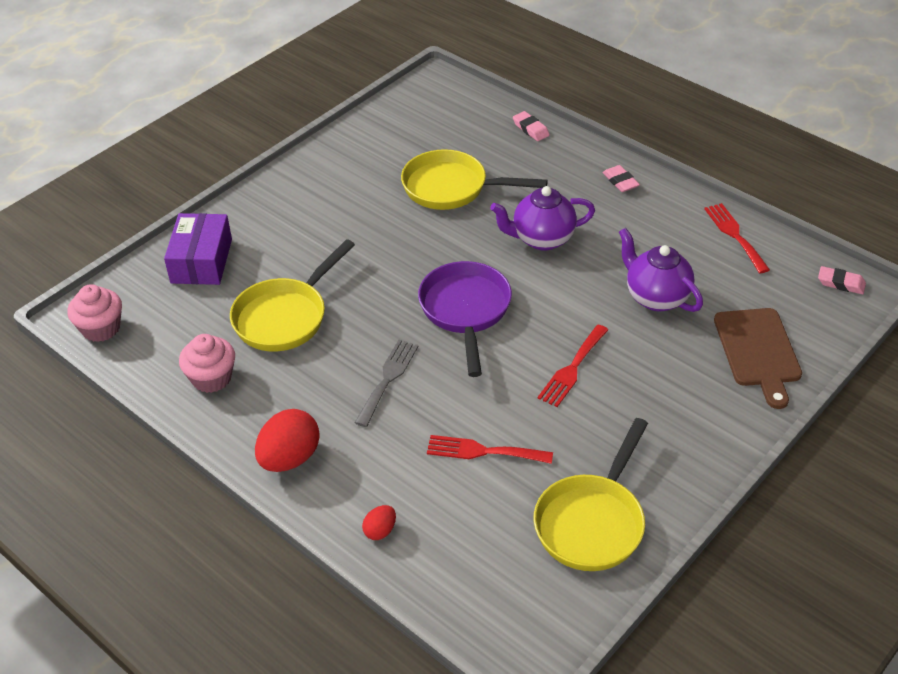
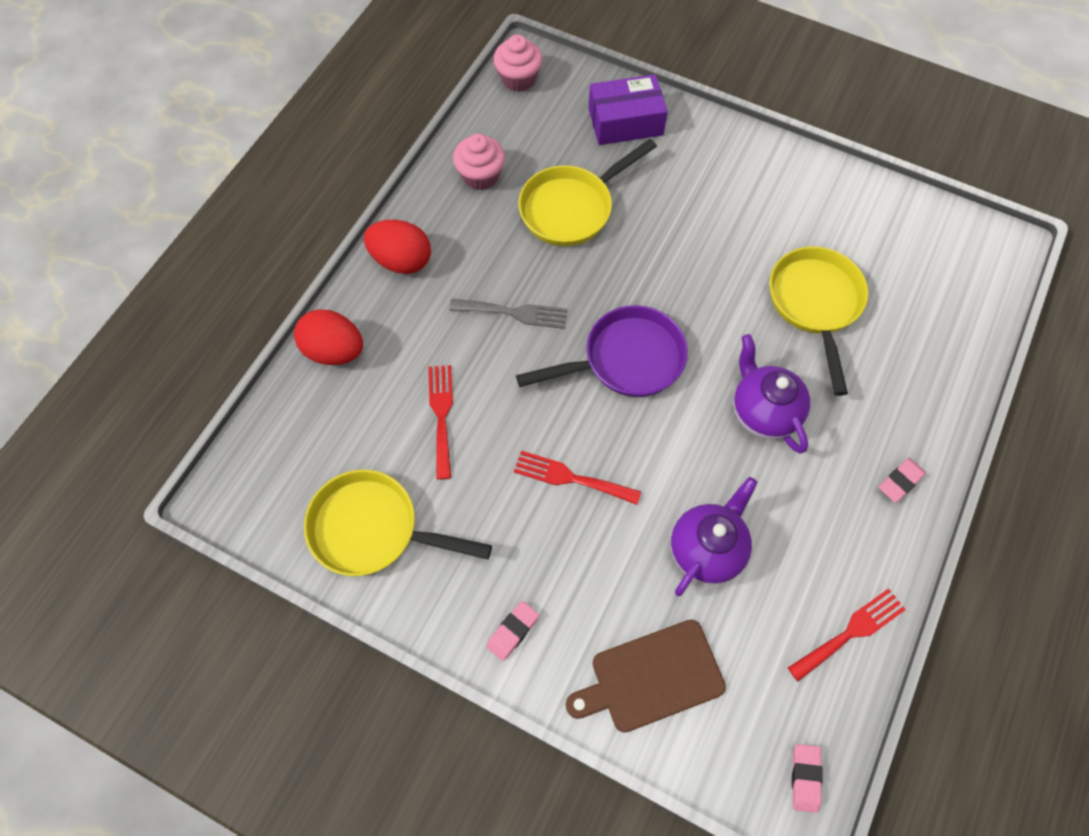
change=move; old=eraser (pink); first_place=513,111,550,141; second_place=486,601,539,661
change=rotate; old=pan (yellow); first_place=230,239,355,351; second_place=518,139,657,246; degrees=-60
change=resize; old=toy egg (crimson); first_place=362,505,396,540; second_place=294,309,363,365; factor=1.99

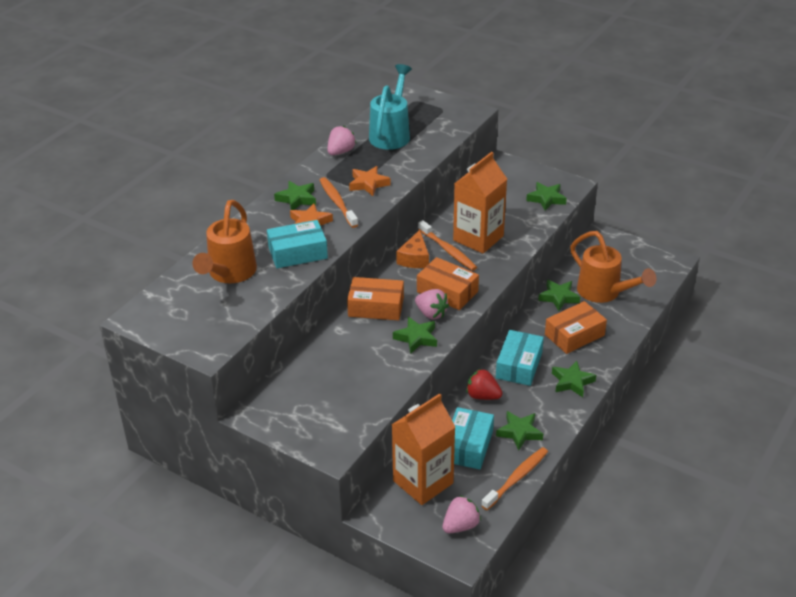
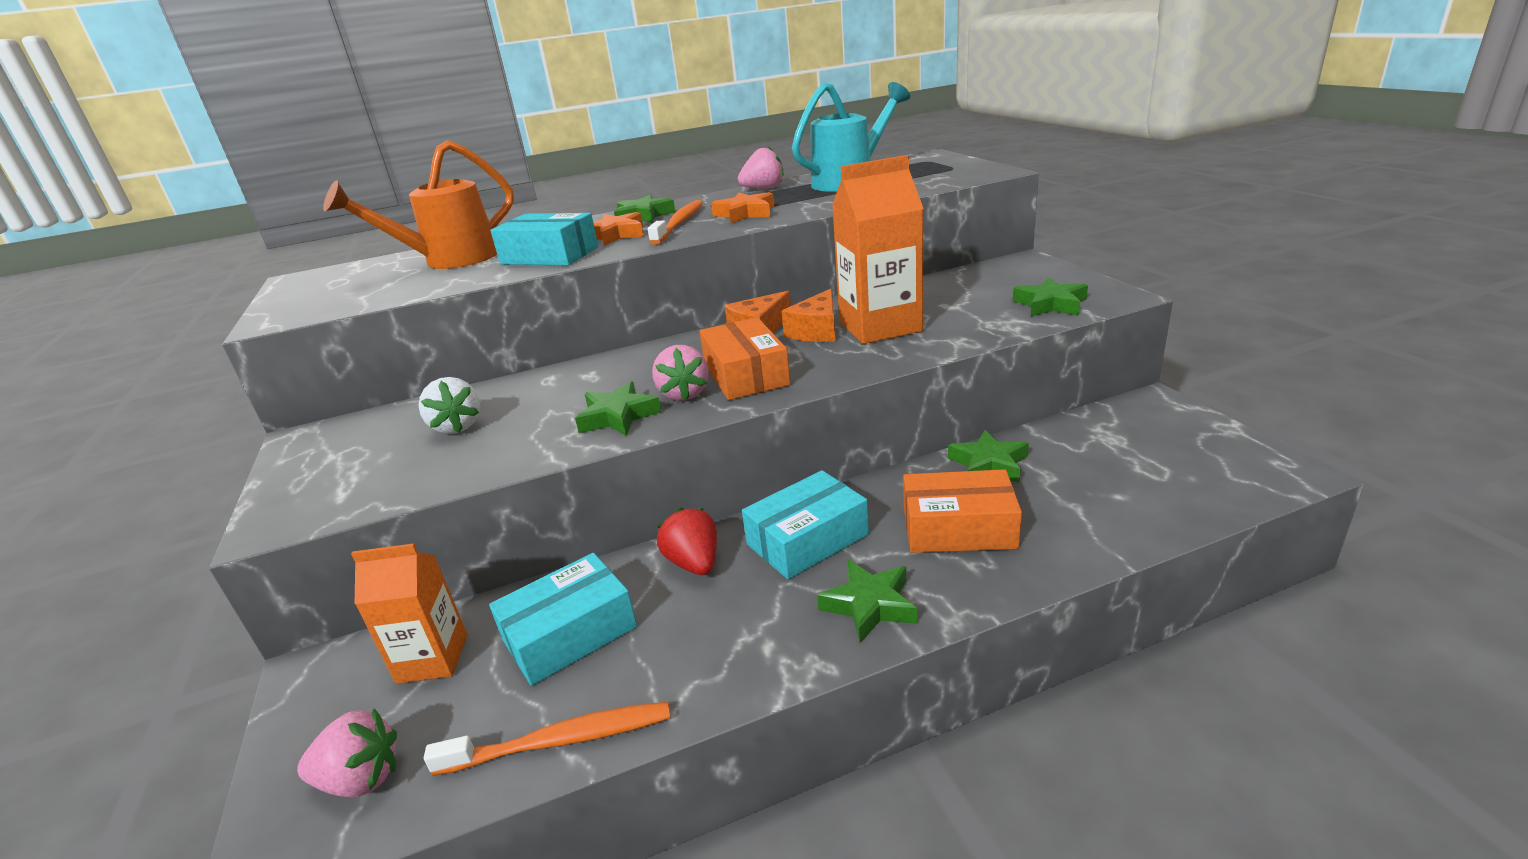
change=replace; old=toothbrush (orange); new=piece of cheese (orange); first_place=418,220,477,271; second_place=782,289,836,342
change=delete; old=sprinkling can (orange); first_place=570,231,657,303
change=delete; old=box (orange); first_place=347,277,404,320
change=resize; old=carton (orange); first_place=392,393,455,505; second_place=351,543,467,684; factor=0.64
change=delete; old=five-pointed star (leaf-green); first_place=496,411,543,451
change=insert; new=berry (pure white); second_place=418,377,480,434

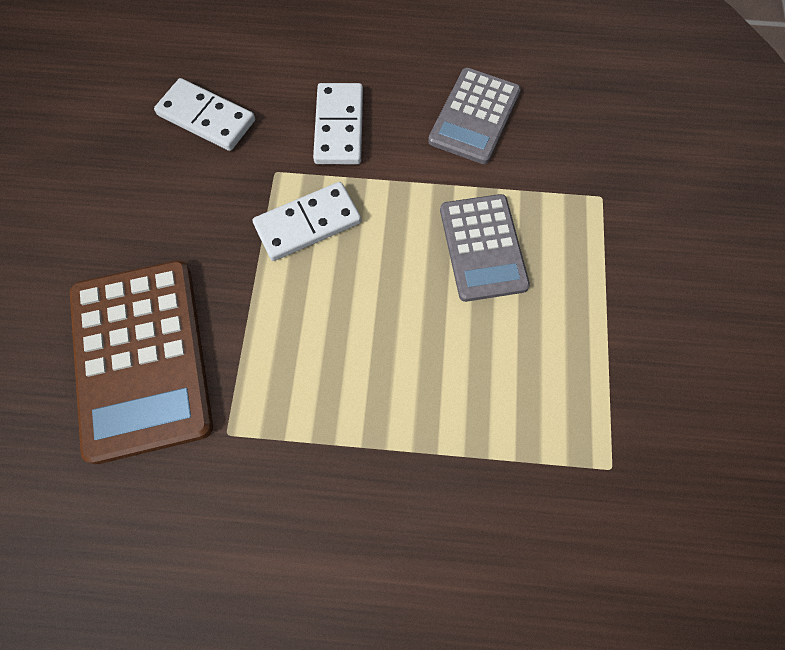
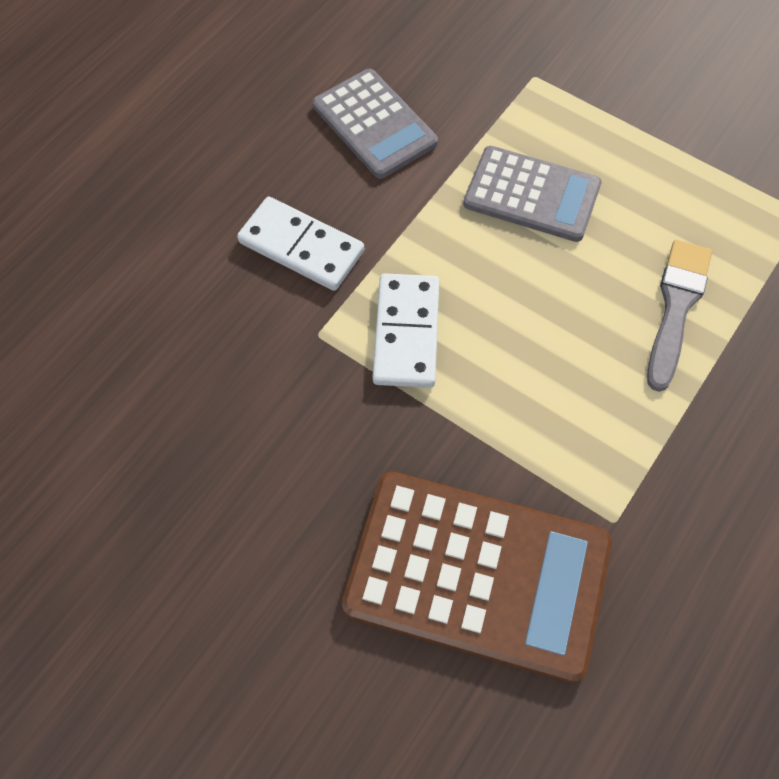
change=delete; old=domino piece (pure white); first_place=154,78,255,151
change=insert; new=brush (grey); second_place=647,240,712,392

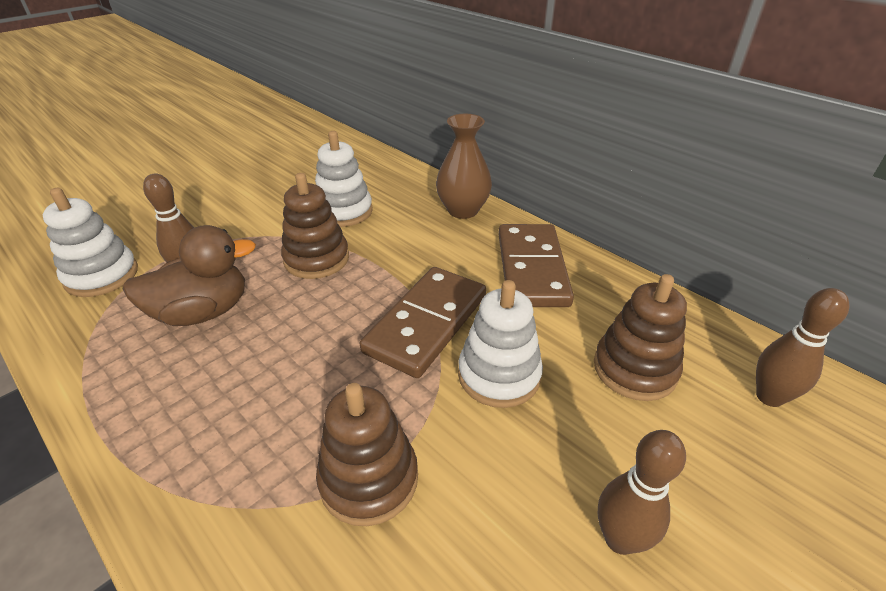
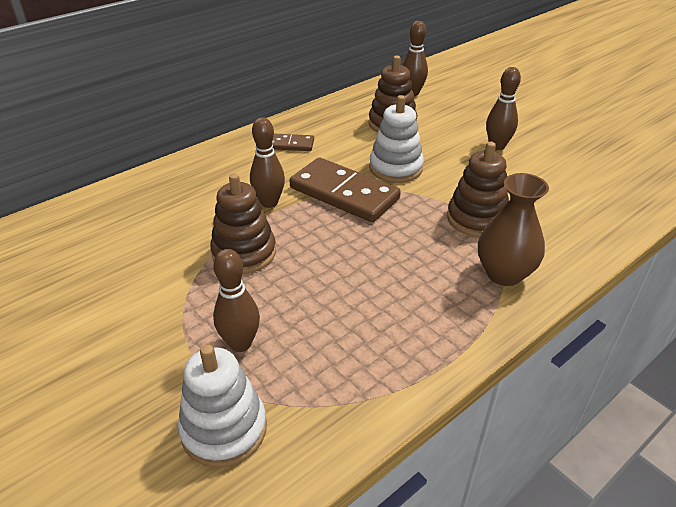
change=move; old=tall vase (russet); first_place=436,114,492,219; second_place=478,173,549,286
change=delete; old=ring stacker (pure white); first_place=315,131,373,227
change=resize; old=domino piece (russet); first_place=498,224,574,307; second_place=272,134,314,151; factor=0.5
change=delete; old=rubber duck (russet); first_place=123,225,256,326
change=insert; new=bowling pin (russet); second_place=250,117,285,208

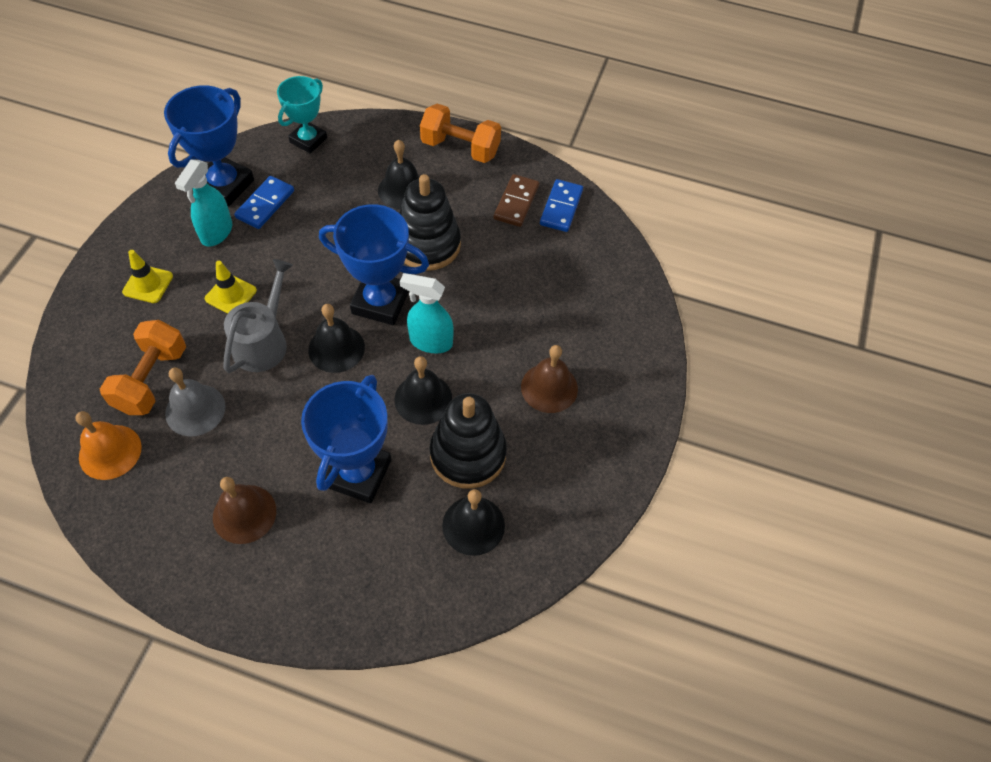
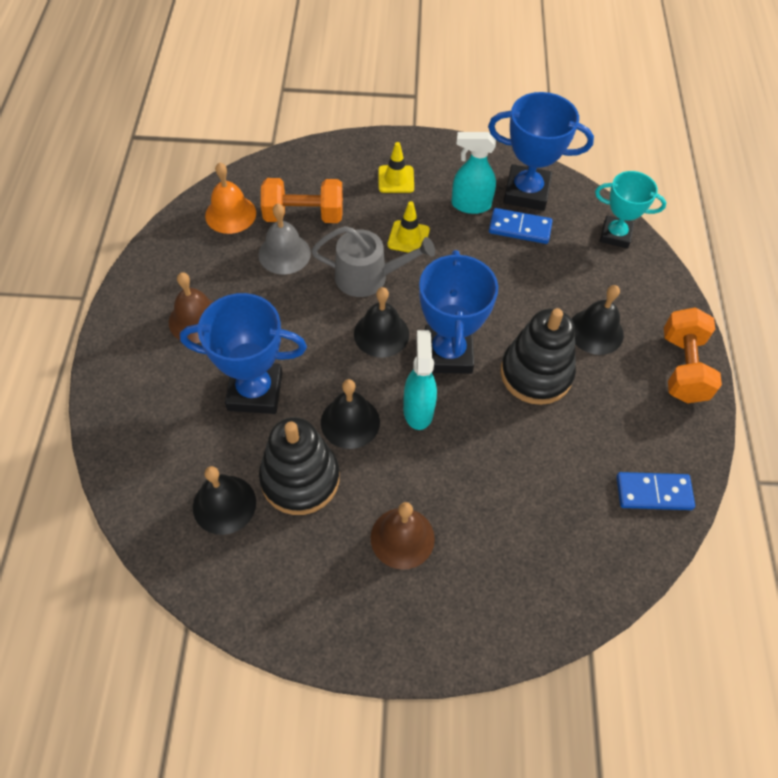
change=delete; old=domino piece (russet); first_place=494,174,540,227

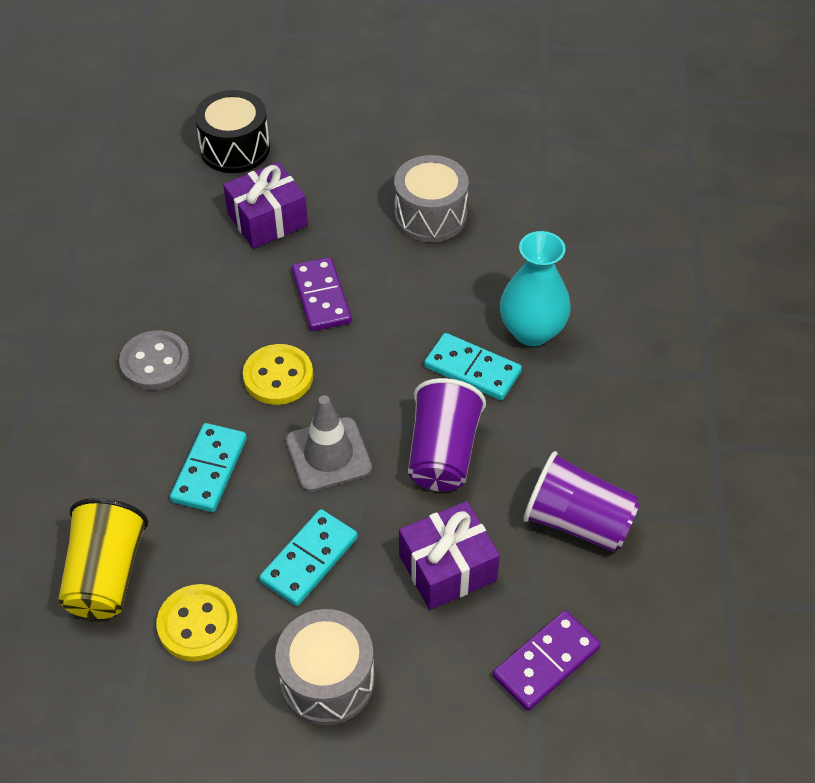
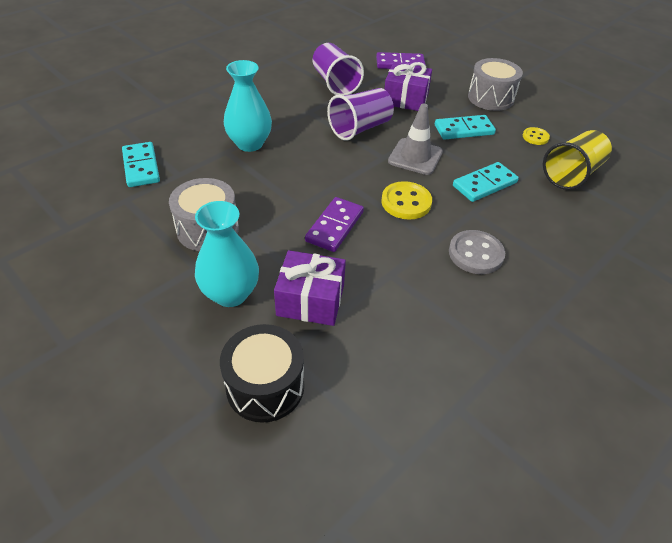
change=move; old=domino piece (aqua); first_place=424,333,522,400; second_place=122,142,160,187
change=resize; old=button (yellow); first_place=157,584,238,661; second_place=523,127,550,145; factor=0.59
change=insert; new=tall vase (aqua); second_place=195,201,259,307

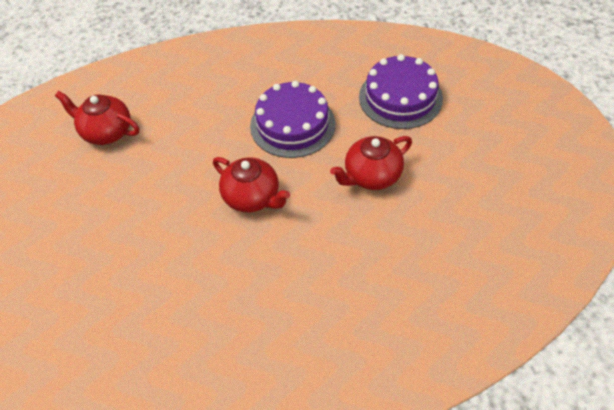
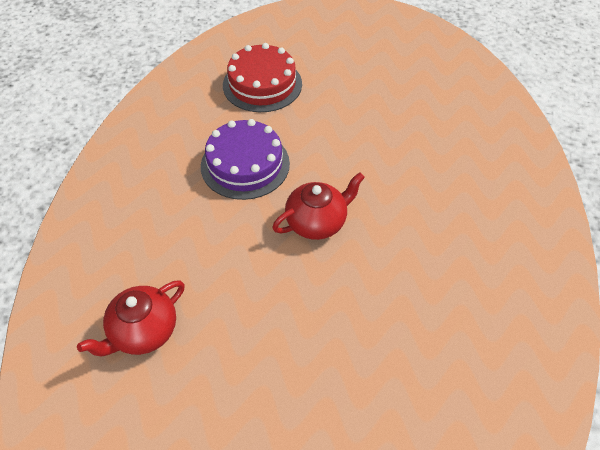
change=recolor; old=layer cake (royal purple); new=layer cake (crimson); first_place=359,54,443,129; second_place=223,43,302,112
change=delete; old=china teapot (crimson); first_place=330,136,412,190

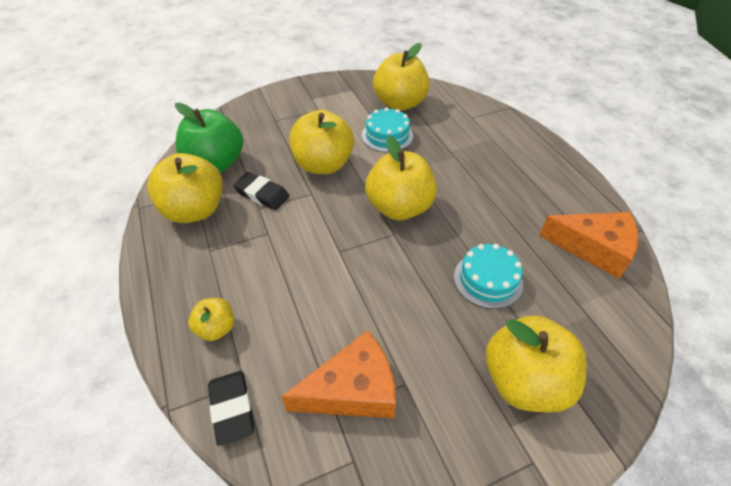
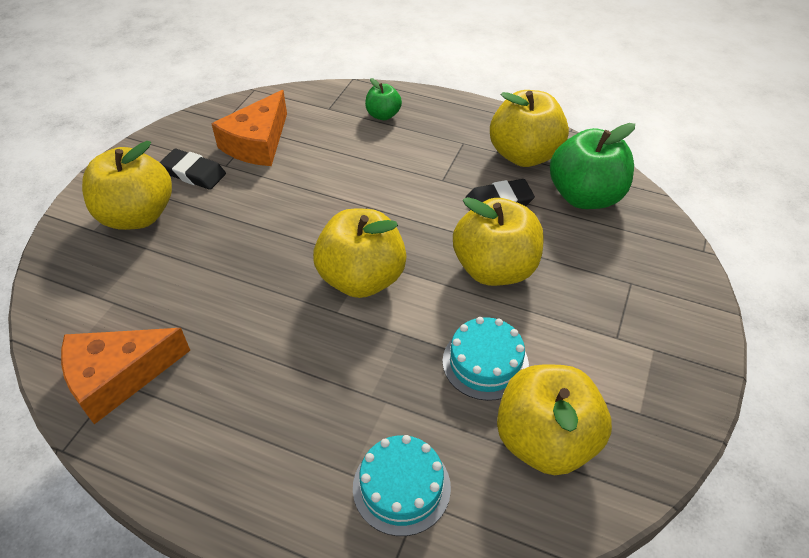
change=move; old=layer cake (aqua); first_place=454,244,523,309; second_place=353,435,451,536
change=recolor; old=toy apple (yellow); new=toy apple (leaf-green); first_place=188,298,234,341; second_place=365,78,402,120
change=move; old=eraser (black); first_place=208,371,254,446; second_place=160,149,226,190

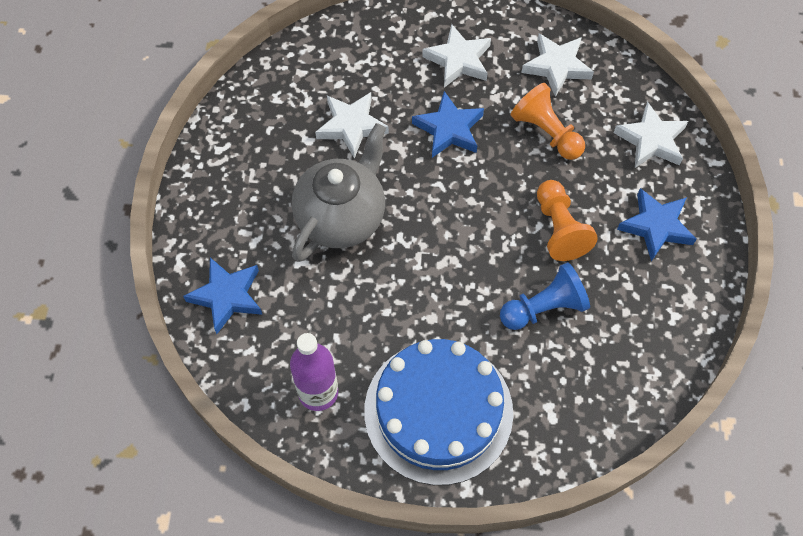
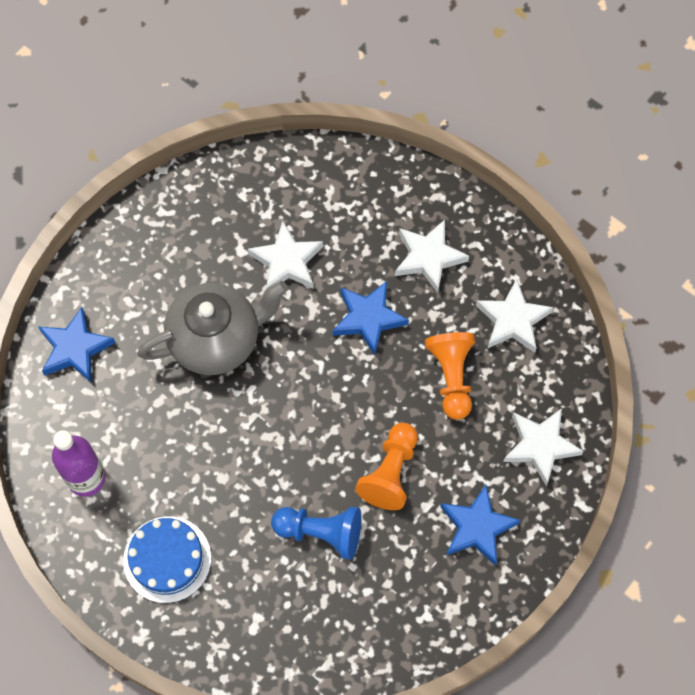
change=resize; old=layer cake (blue); first_place=364,339,513,485; second_place=123,516,211,603; factor=0.6

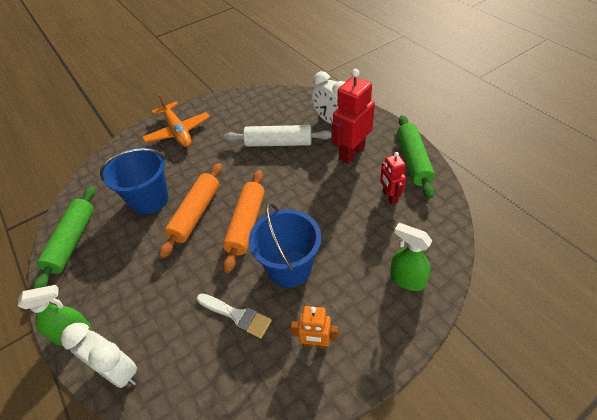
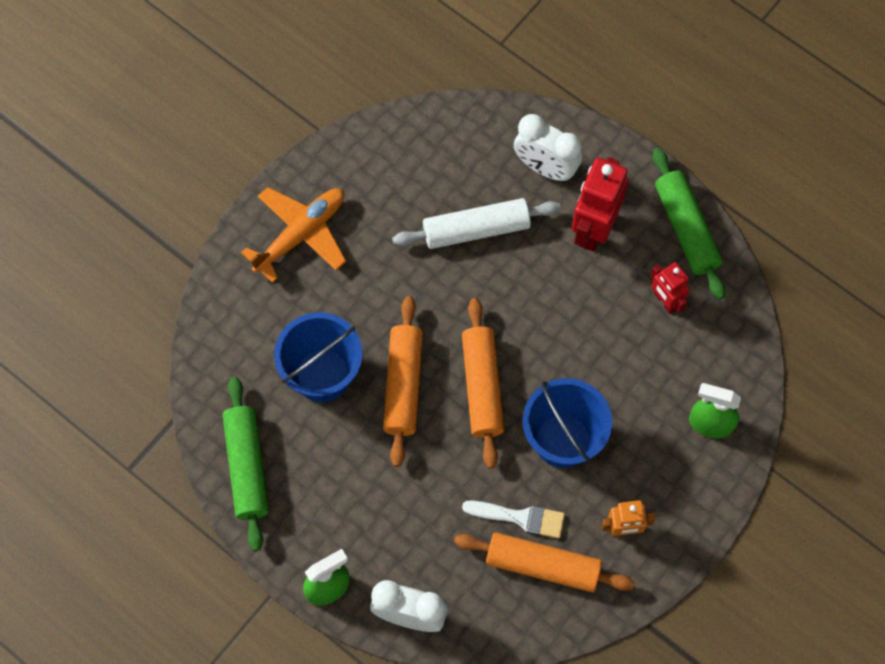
change=rotate; old=toy plane (orange); first_place=142,93,210,147; second_place=241,187,346,283; degrees=-90
change=insert; new=dough roller (orange); second_place=454,532,635,592

